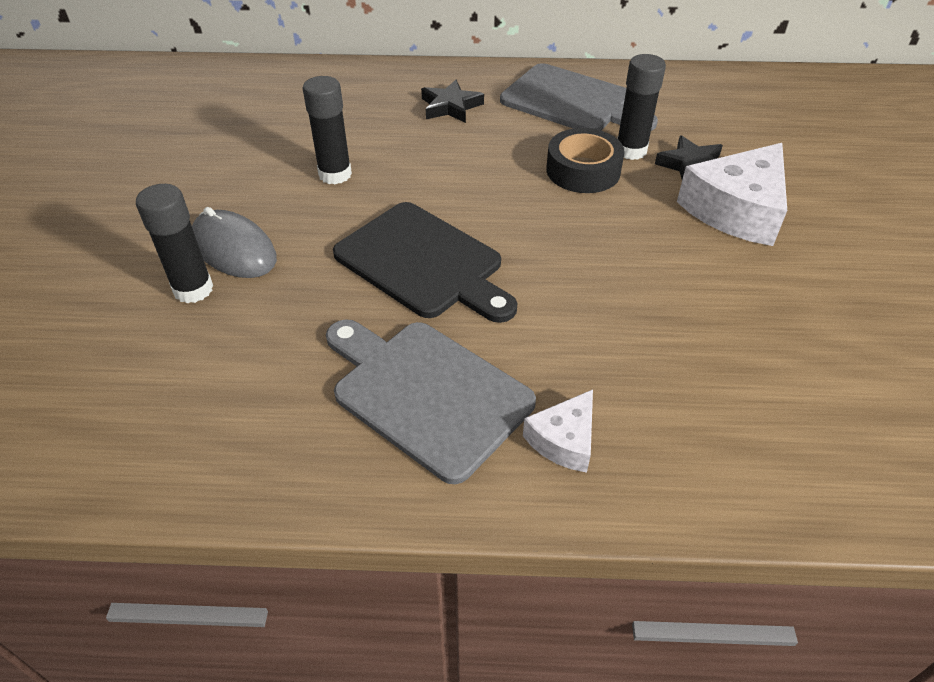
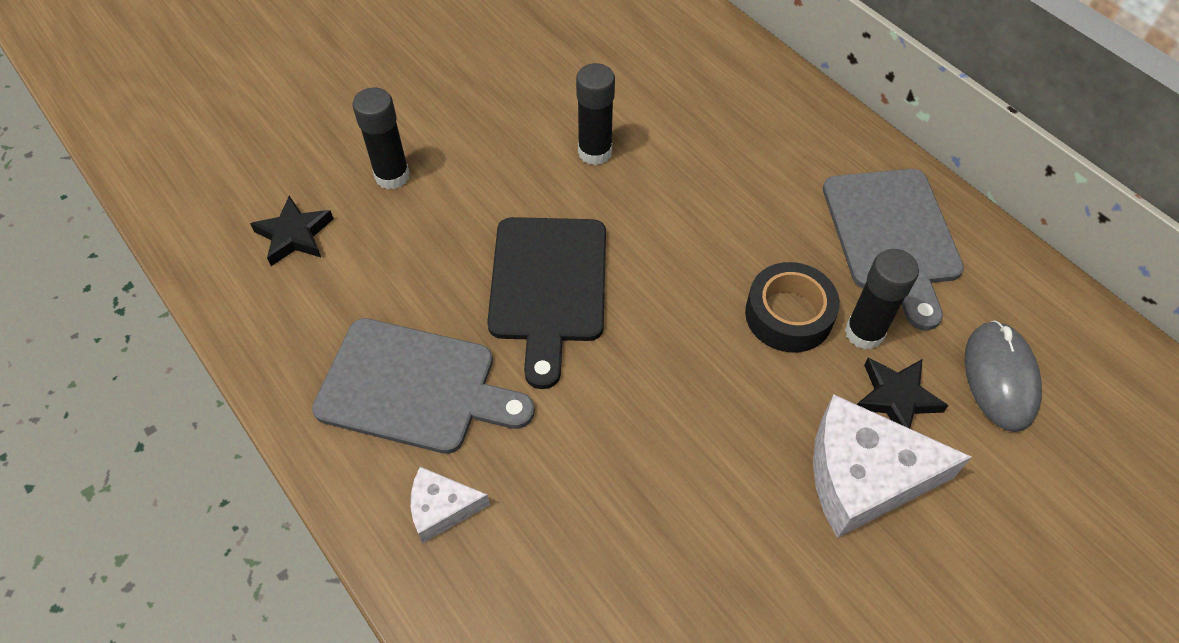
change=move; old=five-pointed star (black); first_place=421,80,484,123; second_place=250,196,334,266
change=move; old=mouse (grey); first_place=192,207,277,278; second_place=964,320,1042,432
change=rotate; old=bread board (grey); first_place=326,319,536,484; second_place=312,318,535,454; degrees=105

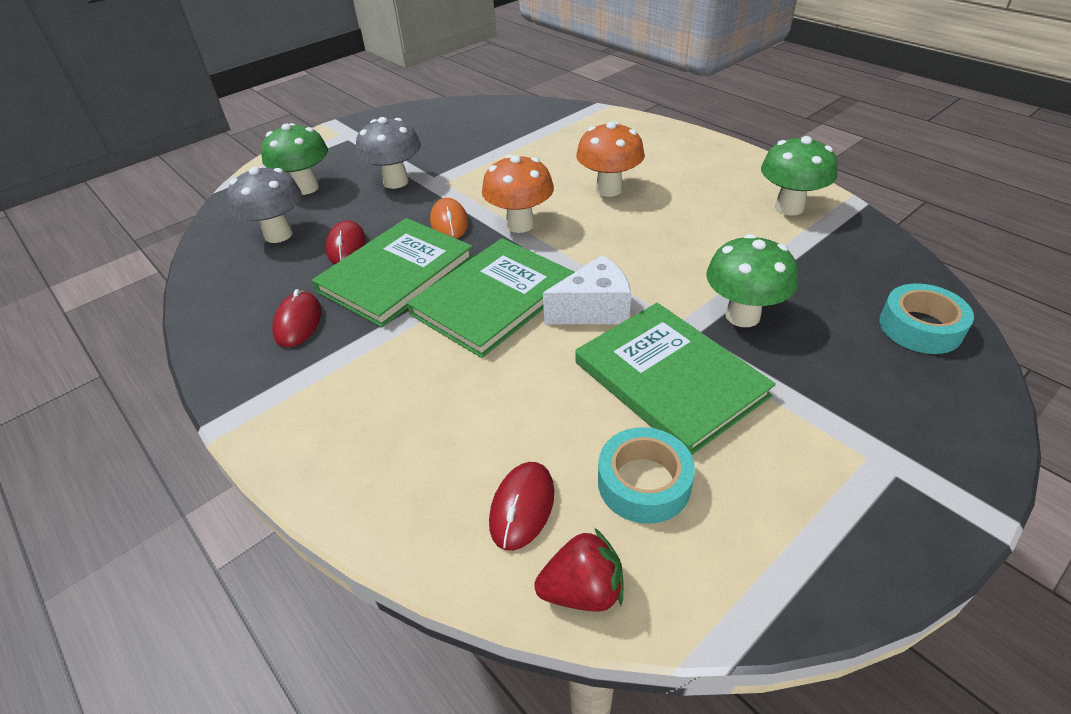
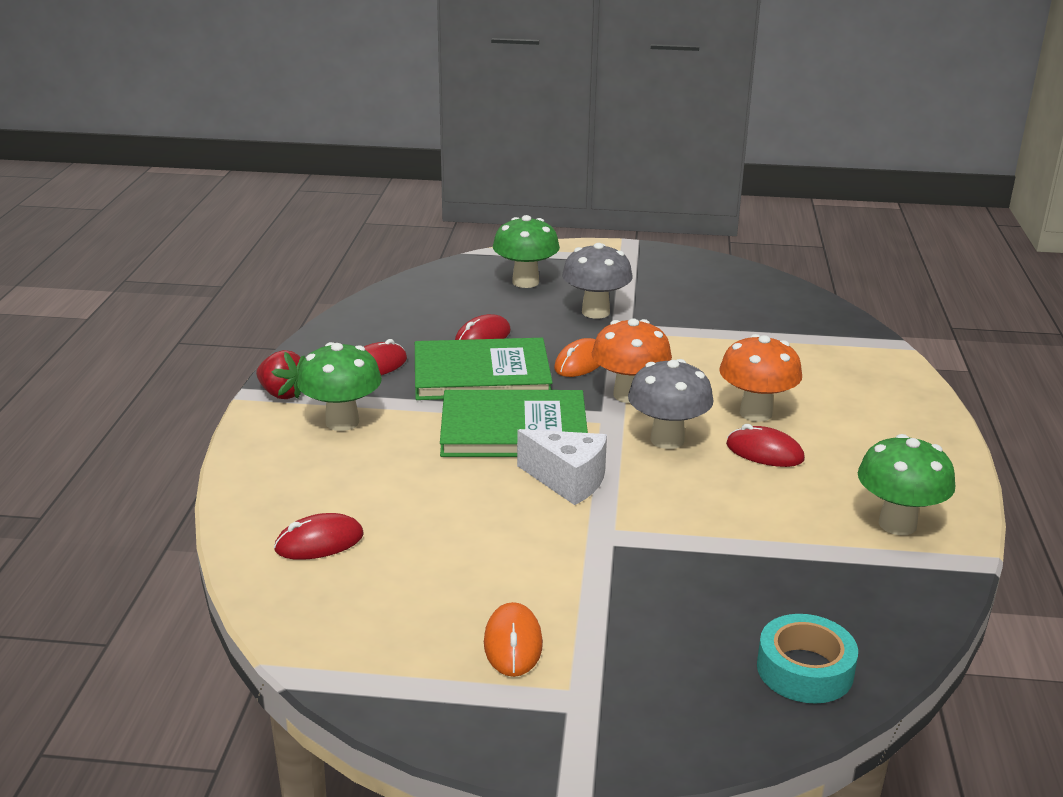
change=move; old=mushroom (grey); first_place=227,167,302,243; second_place=628,359,714,449
change=move; old=mushroom (leaf-green); first_place=706,234,798,327; second_place=297,342,382,431
change=delete; old=hardcover (leaf-green); first_place=575,303,776,455
change=delete; old=sticky tape (aqua); first_place=598,427,695,524
change=move; old=berry (crimson); first_place=534,528,624,612; second_place=256,350,305,399
change=insert; new=mouse (crimson); second_place=726,424,805,467
change=insert; new=mouse (orange); second_place=484,602,543,677

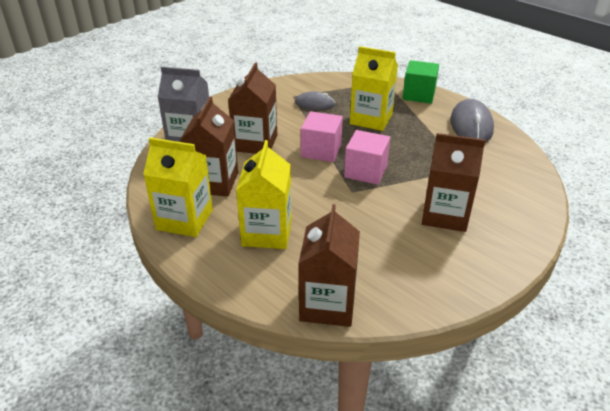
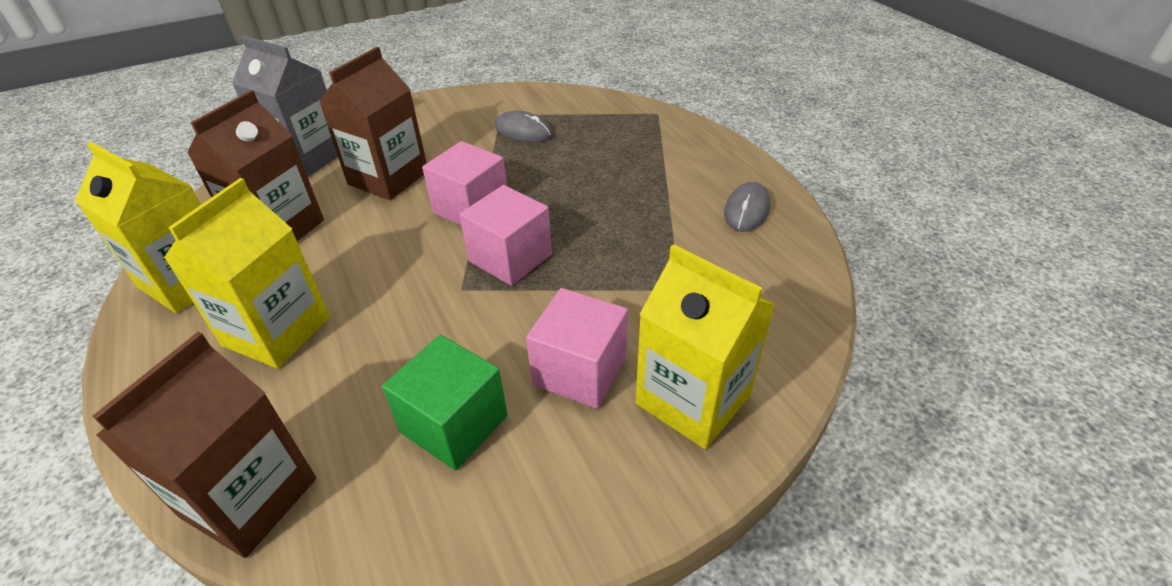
change=move; old=carton (yellow); first_place=350,46,398,131; second_place=635,244,775,449
change=move; old=cube (leaf-green); first_place=402,60,439,104; second_place=382,335,508,471
change=resize; old=mouse (grey); first_place=450,99,494,143; second_place=724,182,770,232; factor=0.59
change=replace; old=carton (russet); new=cube (pink); first_place=422,133,485,232; second_place=526,288,628,409

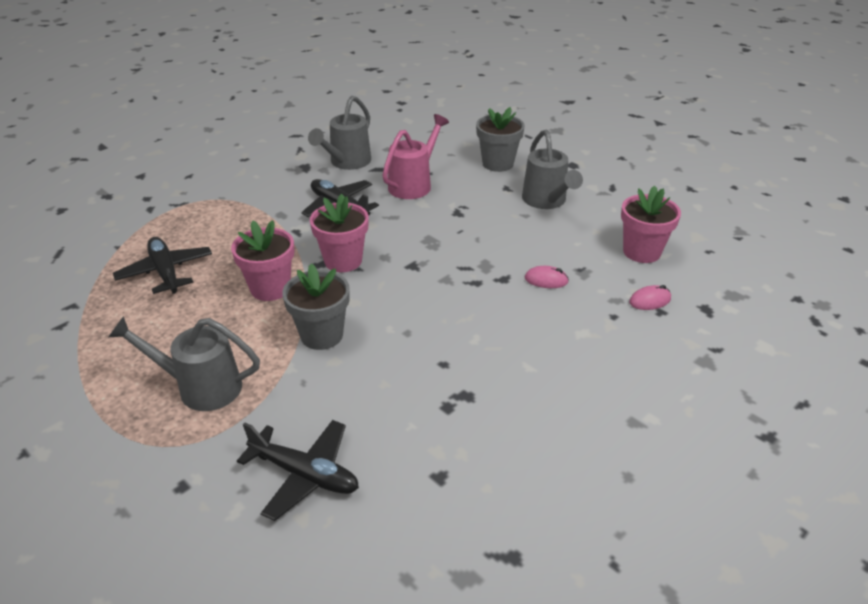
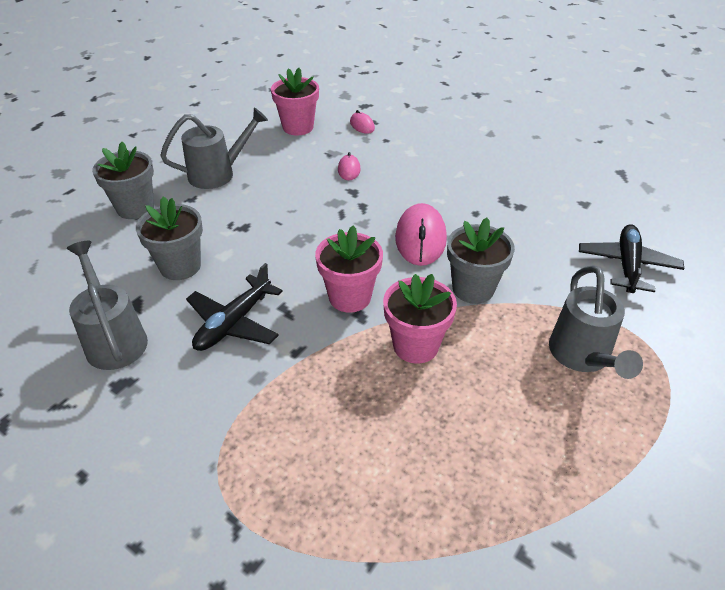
change=rotate; old=sprinkling can (grey); first_place=308,96,371,170; second_place=67,241,148,370; degrees=-135
change=replace; old=sprinkling can (pink); new=flower pot (grey); first_place=382,114,449,199; second_place=136,197,203,280
change=delete; old=toy plane (black); first_place=113,237,212,294
change=insert; new=mouse (pink); second_place=395,203,447,266

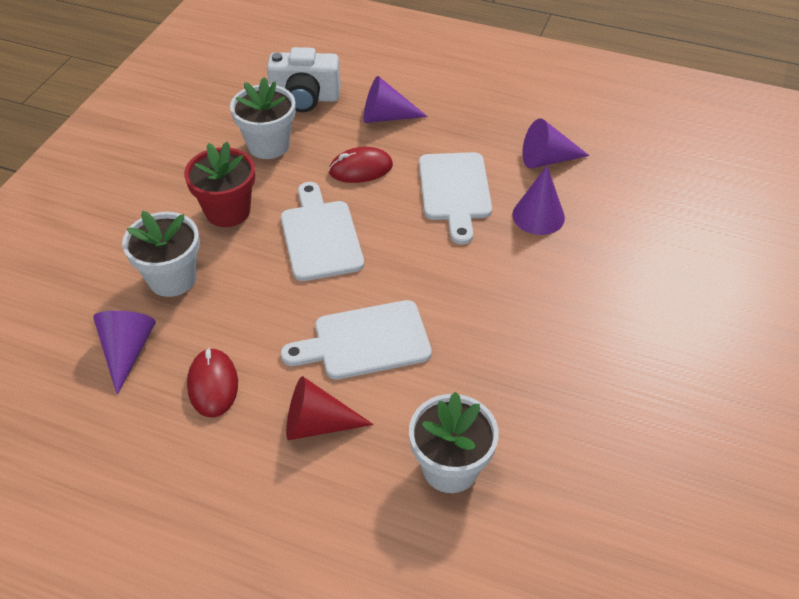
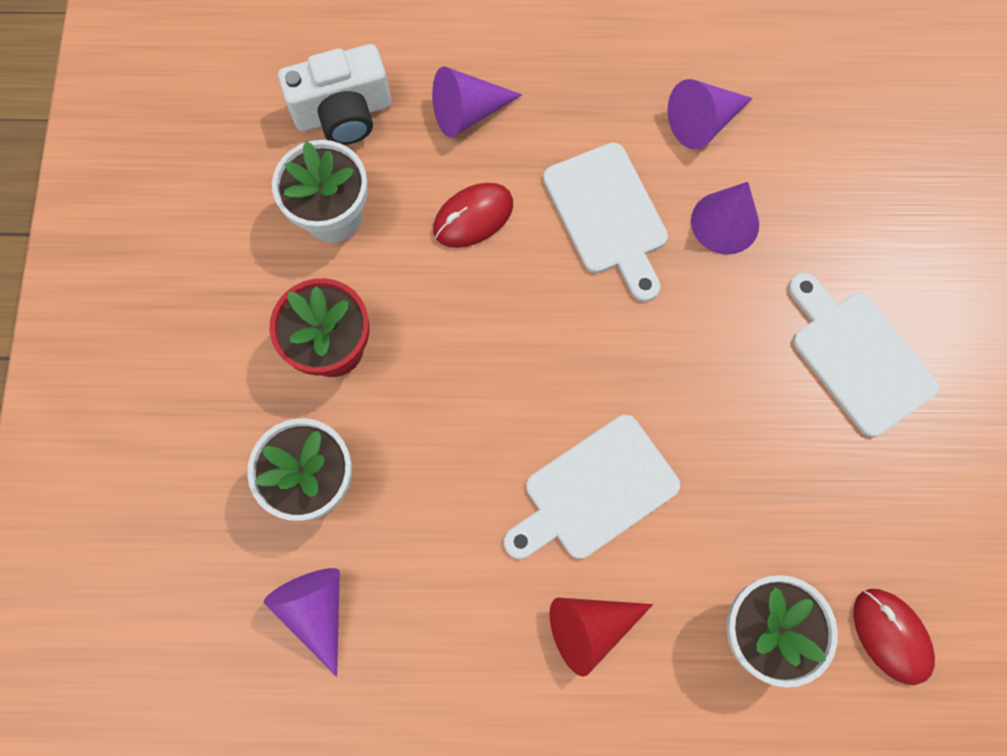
change=move; old=bread board (pure white); first_place=281,182,364,281; second_place=788,273,939,437
change=move; old=mouse (crimson); first_place=187,348,238,417; second_place=853,589,935,685

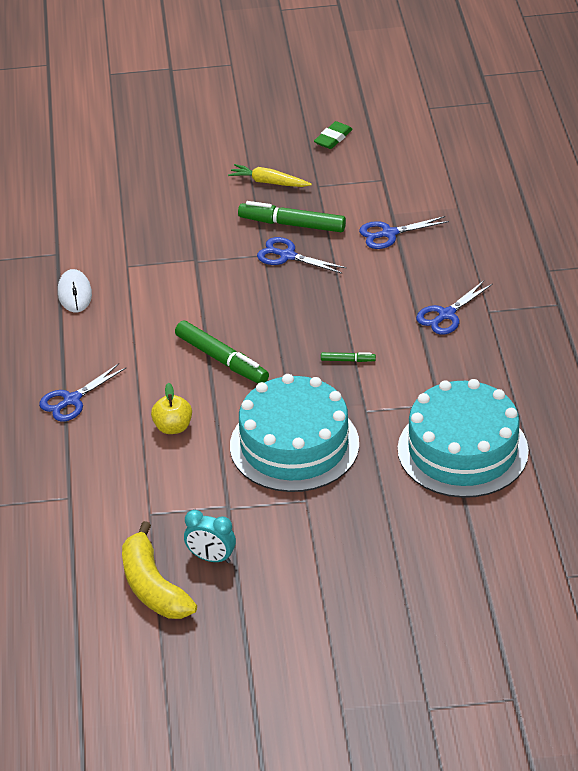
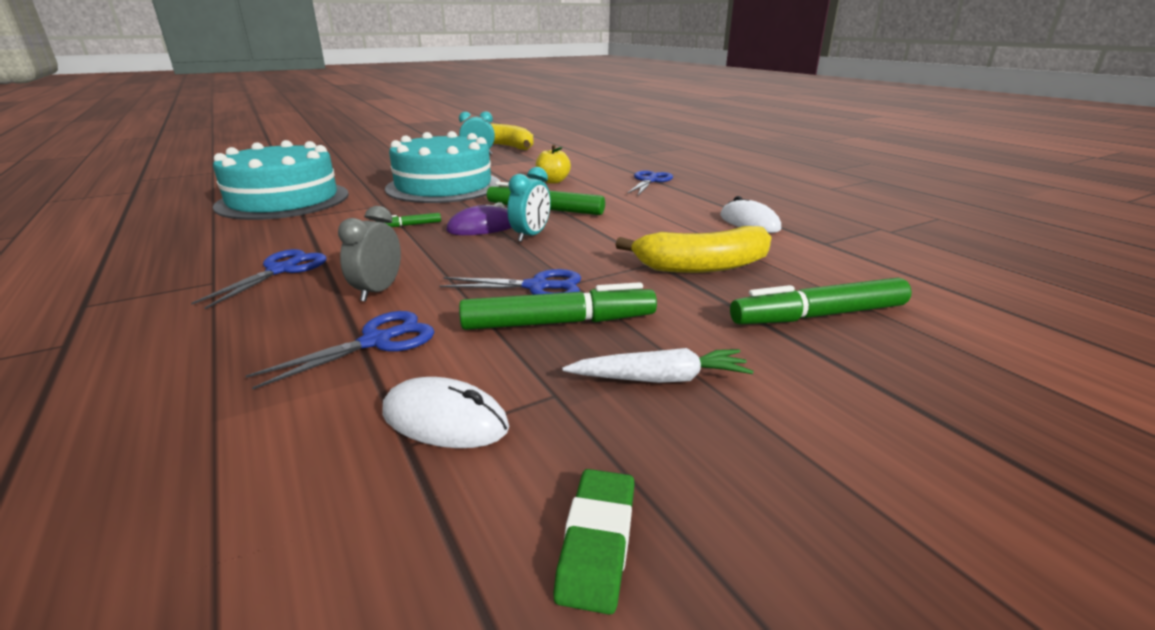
change=recolor; old=root vegetable (yellow); new=root vegetable (pure white); first_place=228,164,312,187; second_place=562,348,753,383
change=insert; new=clock (aqua); second_place=507,167,551,242
change=insert; new=mouse (royal purple); second_place=446,202,512,235
change=insert; new=clock (grey); second_place=338,206,401,302
change=insert; new=banana fruit (yellow); second_place=616,226,772,273
change=insert; new=marker (leaf-green); second_place=730,277,912,325
change=insert; new=mouse (pure white); second_place=382,377,509,448

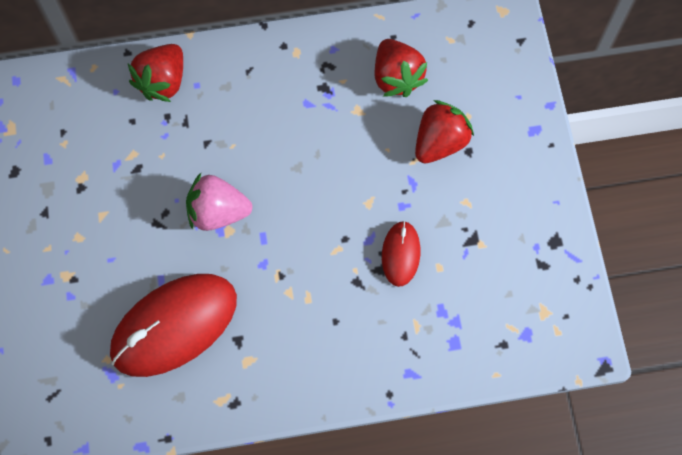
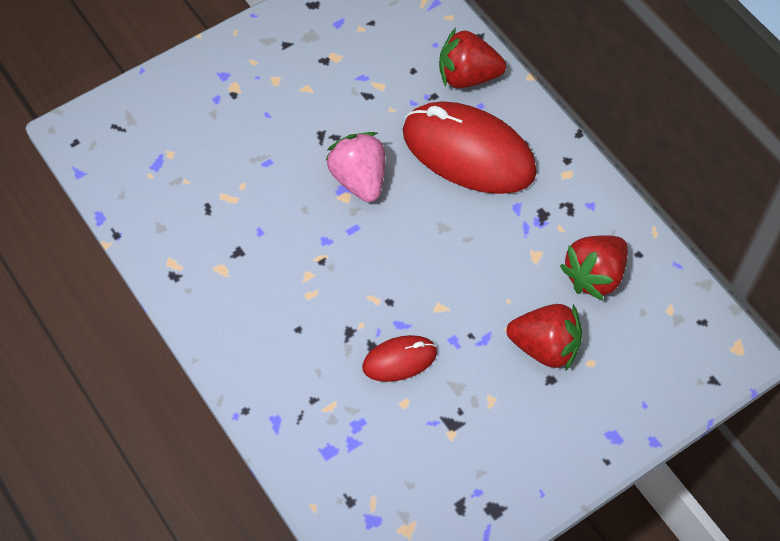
change=move; old=mouse (crimson); first_place=110,274,237,377; second_place=403,101,537,194

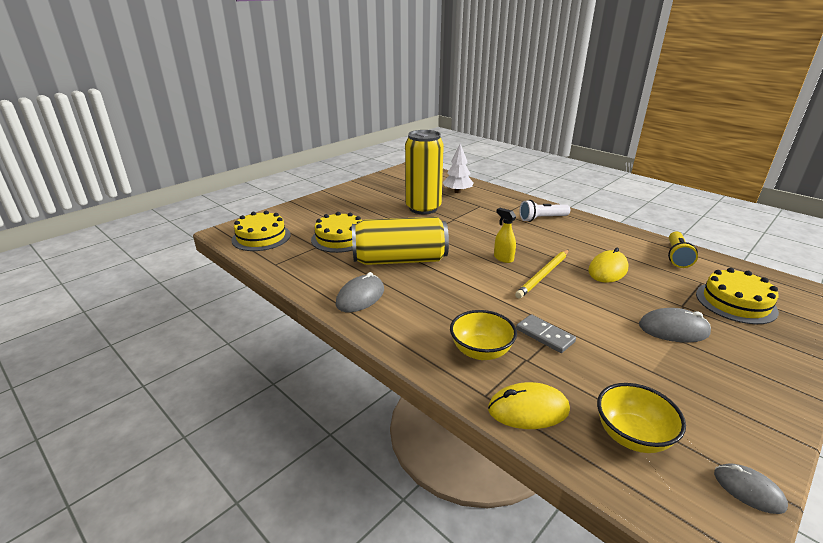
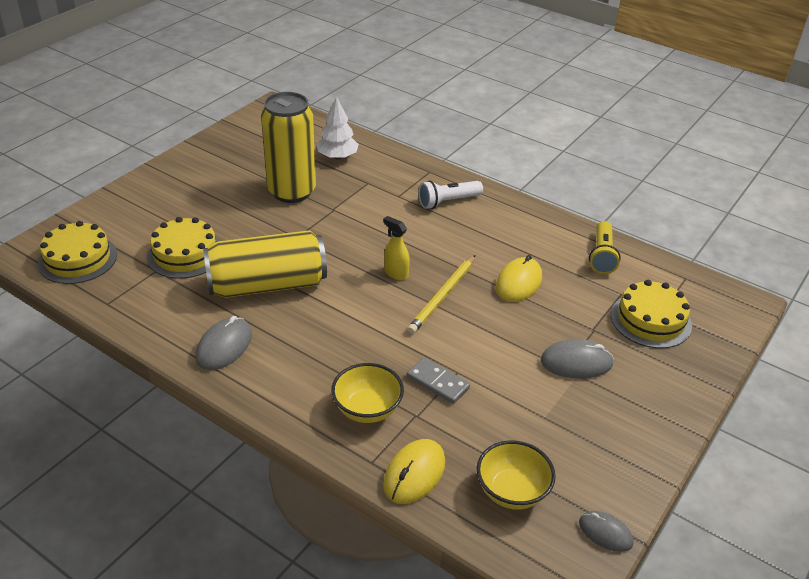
change=rotate; old=mouse (yellow); first_place=488,382,570,429; second_place=383,439,445,504; degrees=-45

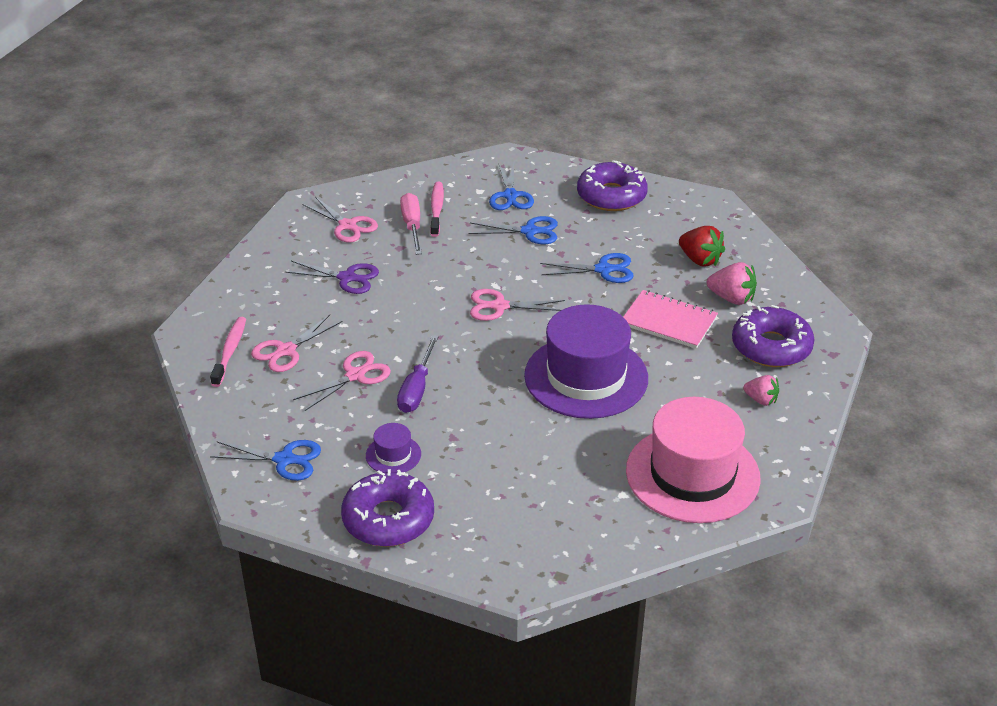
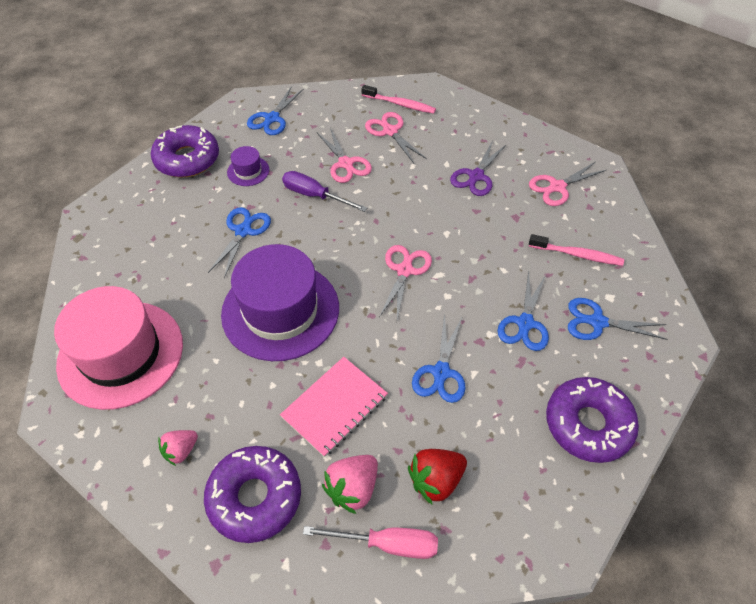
change=move; old=screwdriver (pink); first_place=400,193,422,255; second_place=303,526,438,559
change=insert; new=pair of scissors (blue); second_place=208,207,271,278

